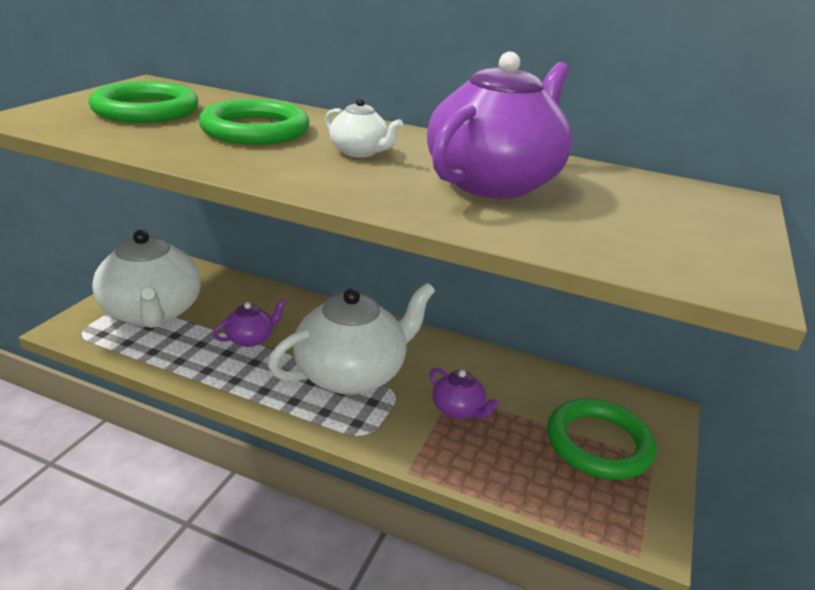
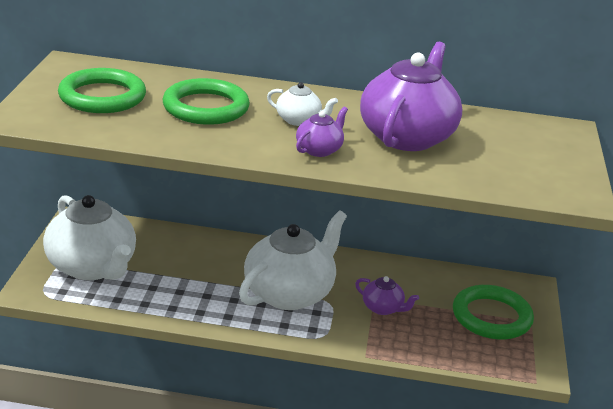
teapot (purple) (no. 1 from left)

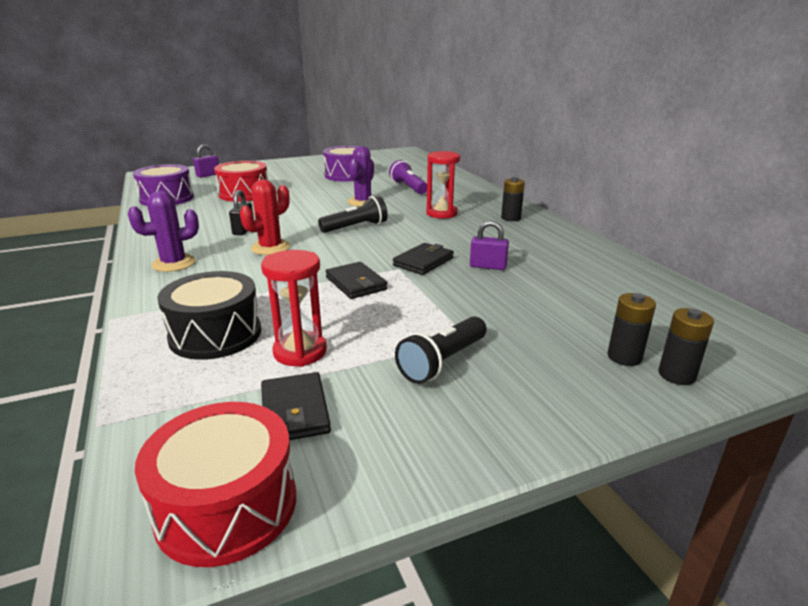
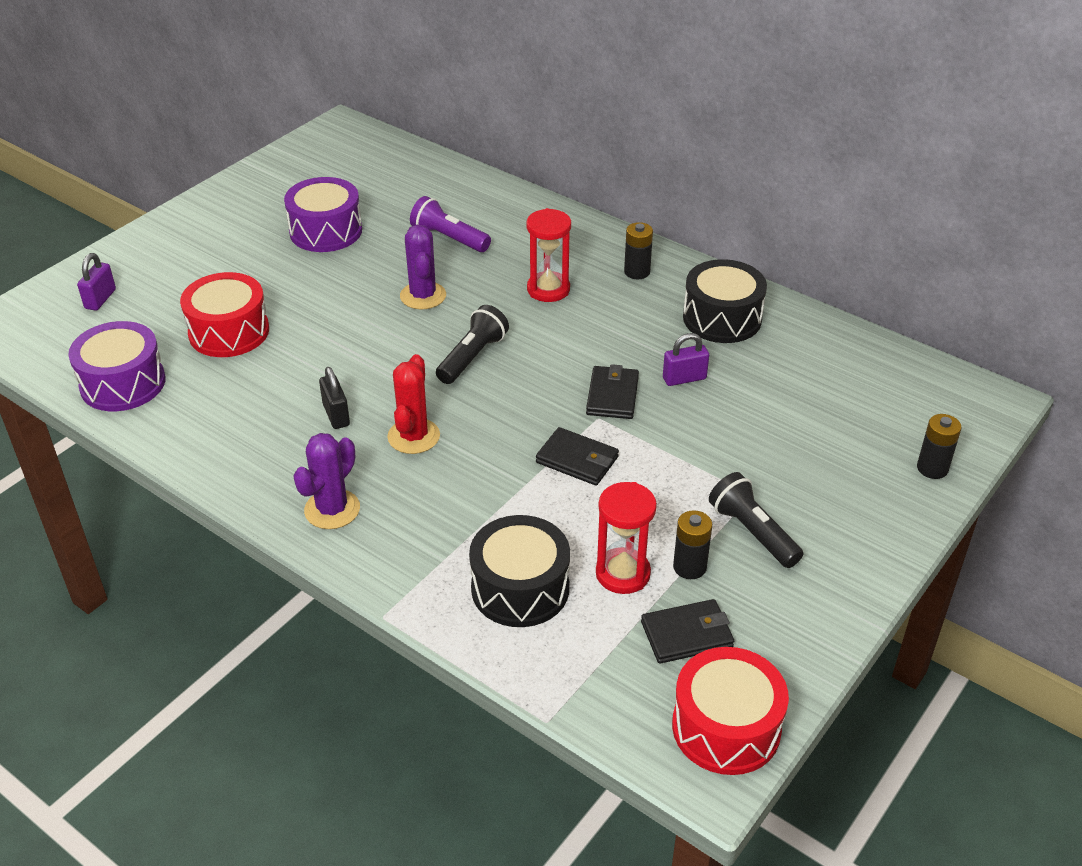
drum (black) (no. 2 from left)
battery (black) (no. 2 from left)
wallet (black) (no. 3 from left)
flashlight (black) (no. 2 from left)

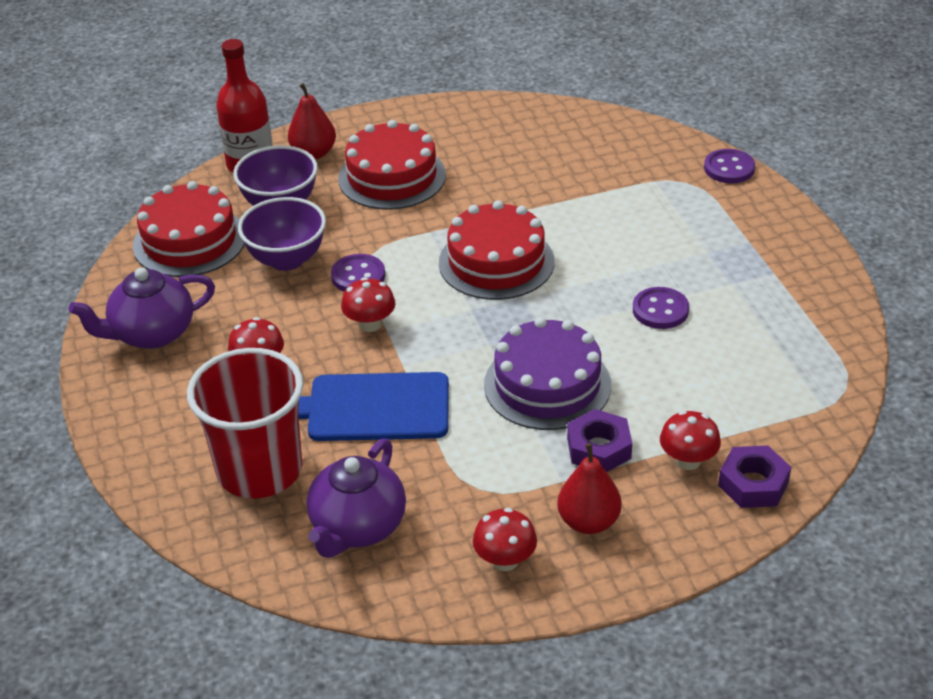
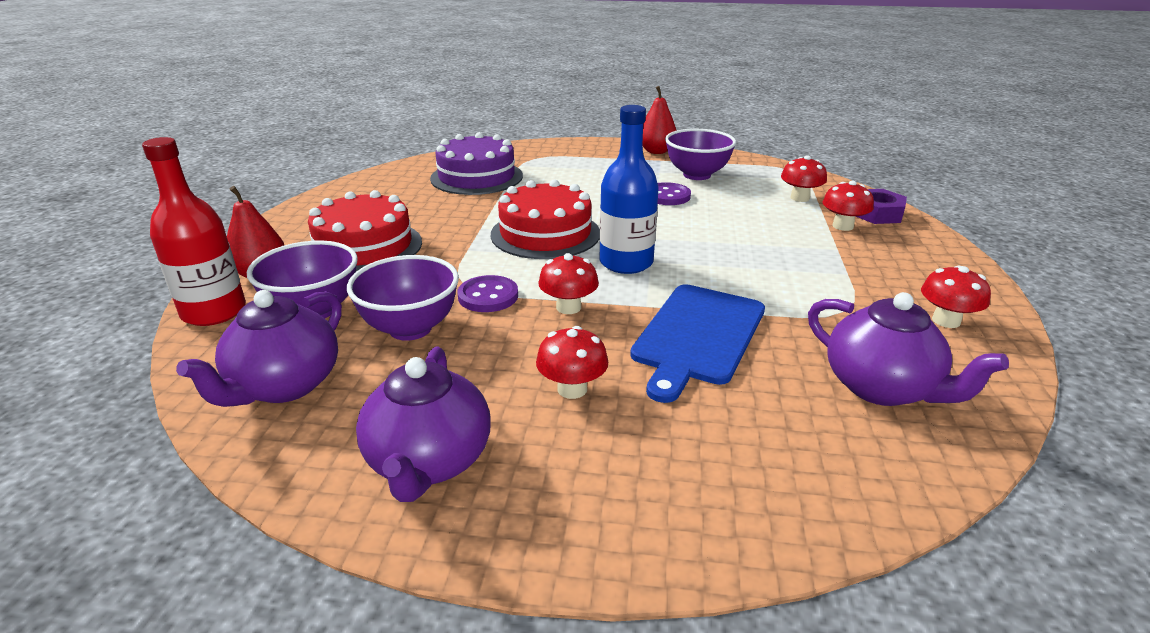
cup (red)
nut (purple) (no. 1 from left in the first image)
button (purple) (no. 3 from left in the first image)
bottle (blue)
bowl (purple) (no. 3 from left)
mushroom (red) (no. 3 from left)
cake (purple)
pear (red) (no. 2 from left)
teapot (purple) (no. 1 from left)

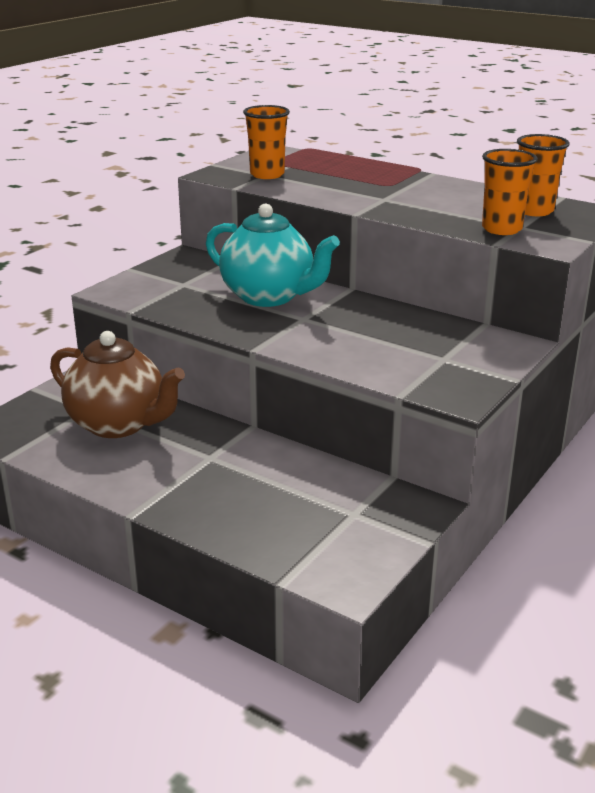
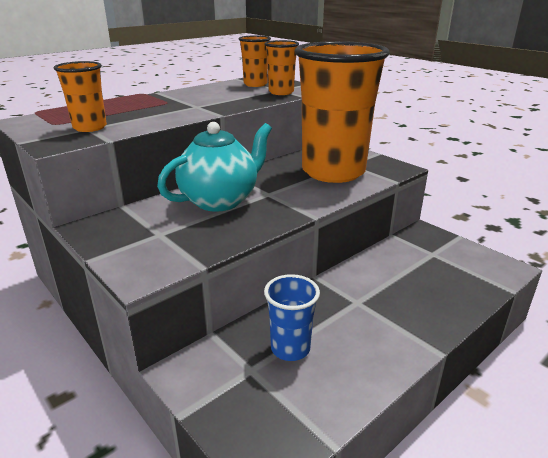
cup (orange) (no. 4 from left)
cup (blue)

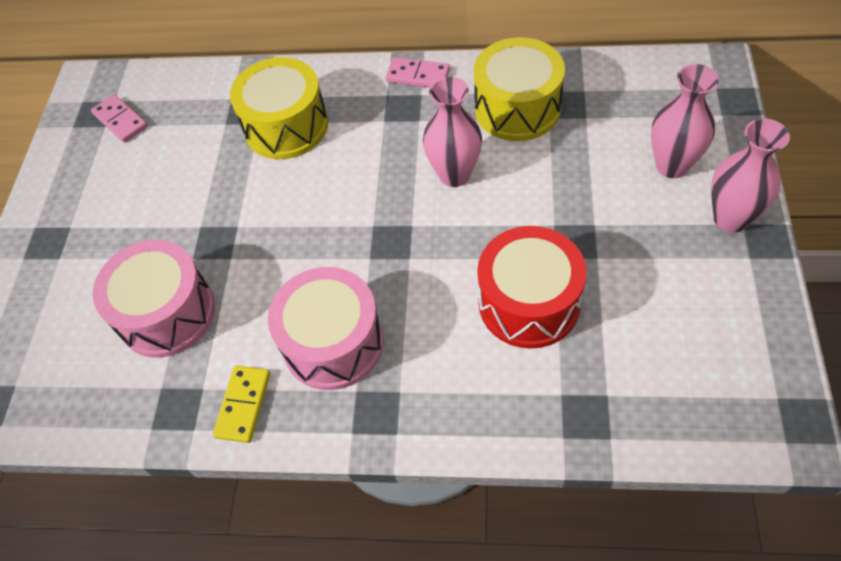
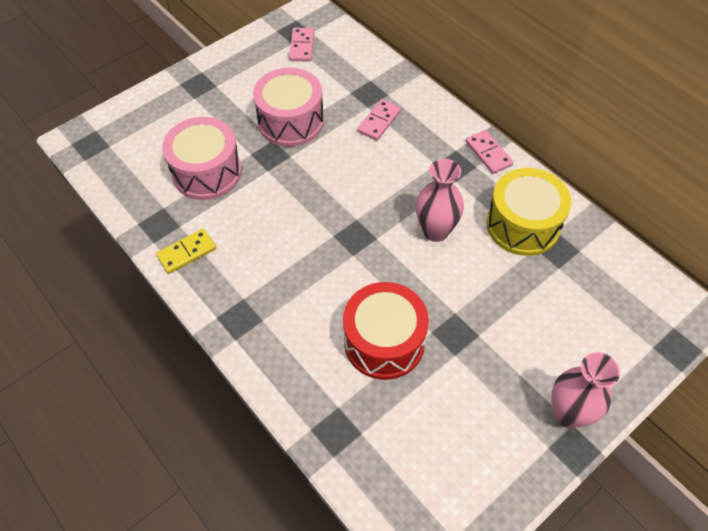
vase (pink) (no. 2 from left in the first image)
drum (pink) (no. 2 from left)
domino (pink) (no. 2 from left)

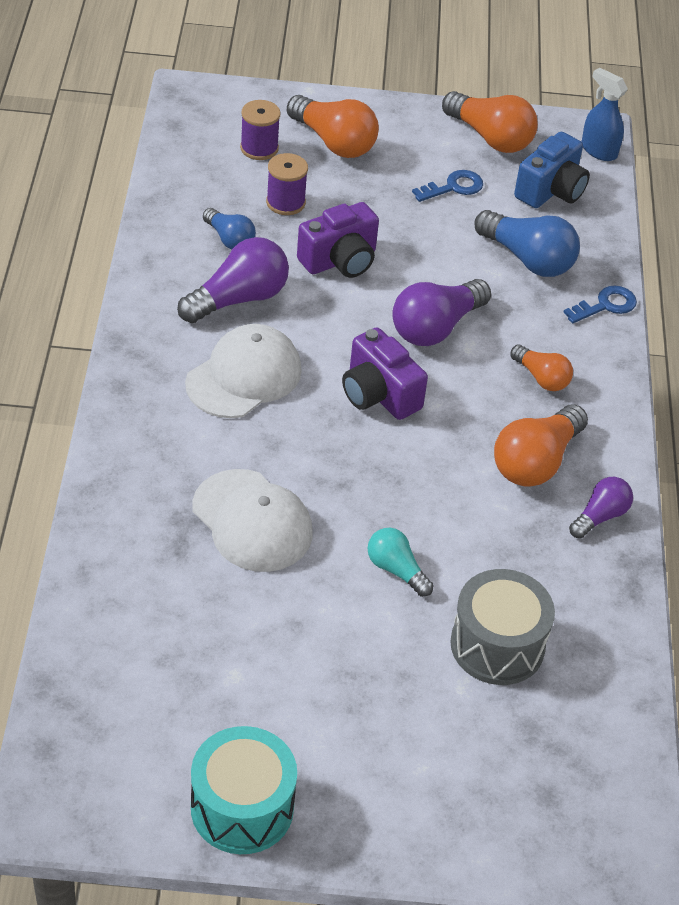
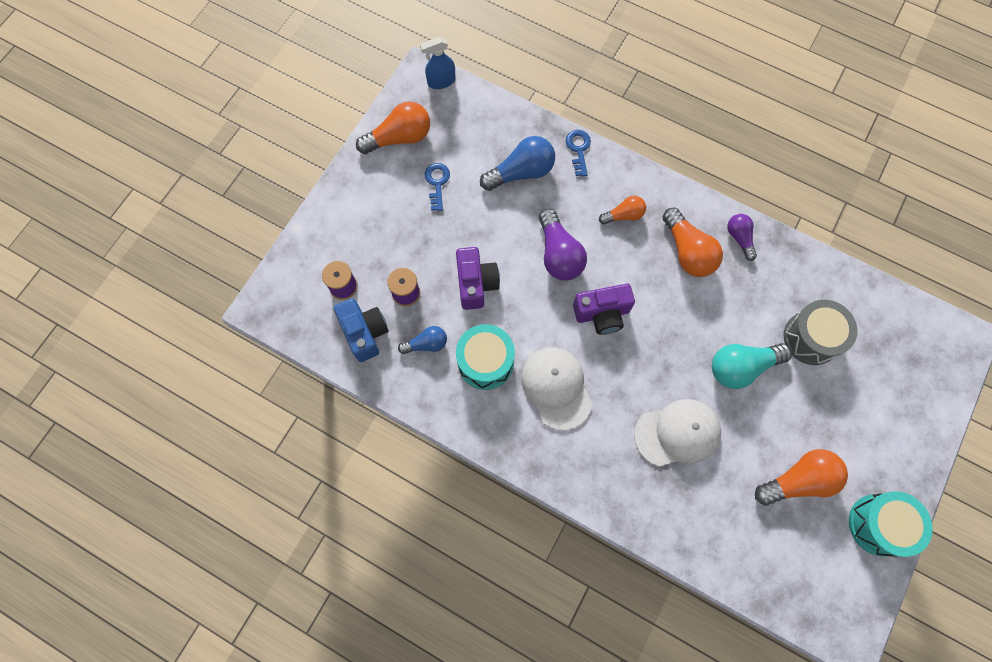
light bulb (orange) (no. 4 from left)
camera (blue)
drum (turquoise) (no. 1 from left)
light bulb (turquoise)

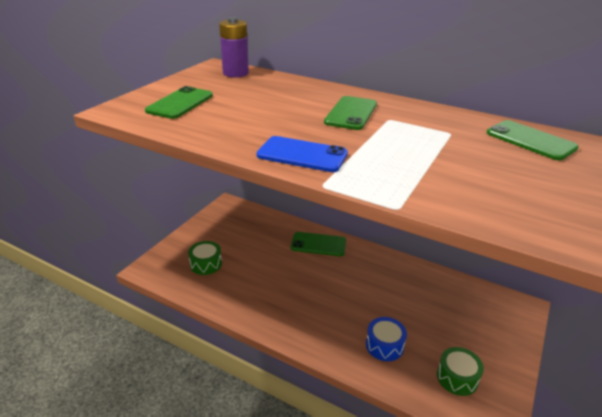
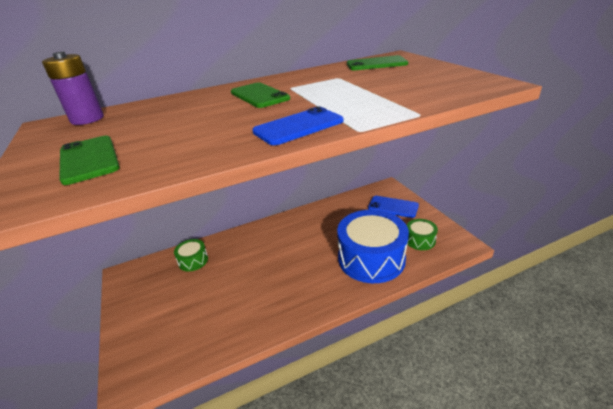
phone (green) (no. 2 from left in the first image)
phone (blue) (no. 2 from left)
drum (green) (no. 1 from left)
drum (blue)

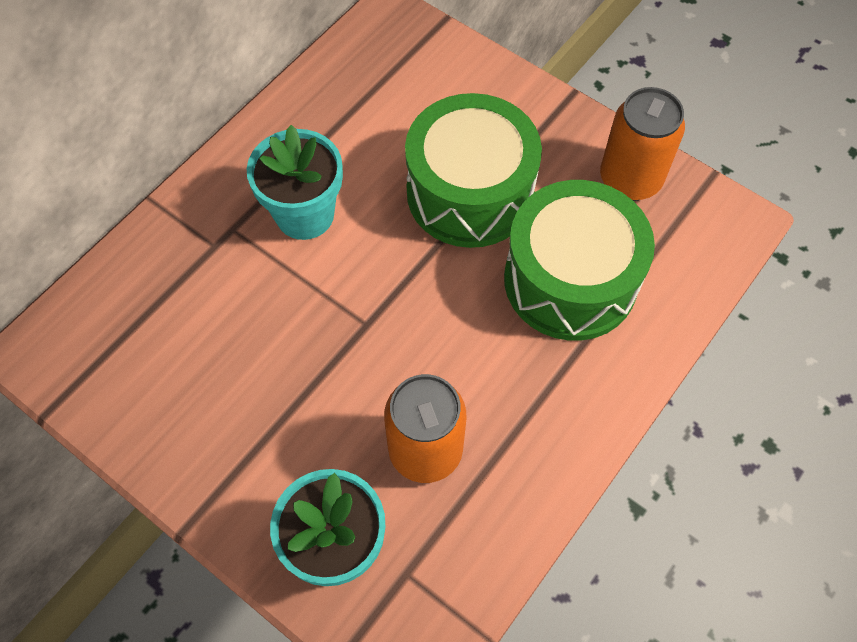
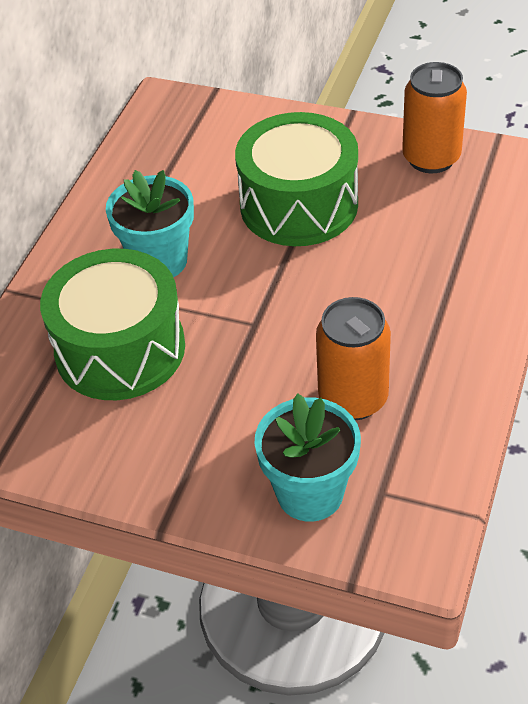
drum (green) (no. 1 from left)

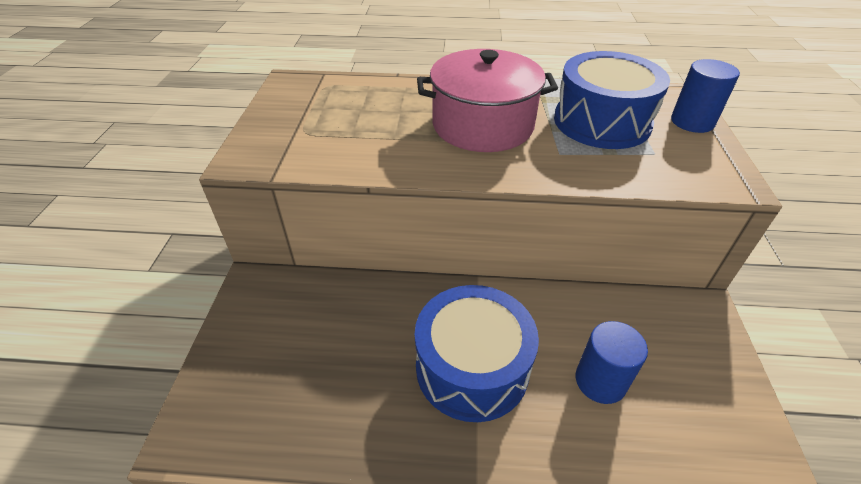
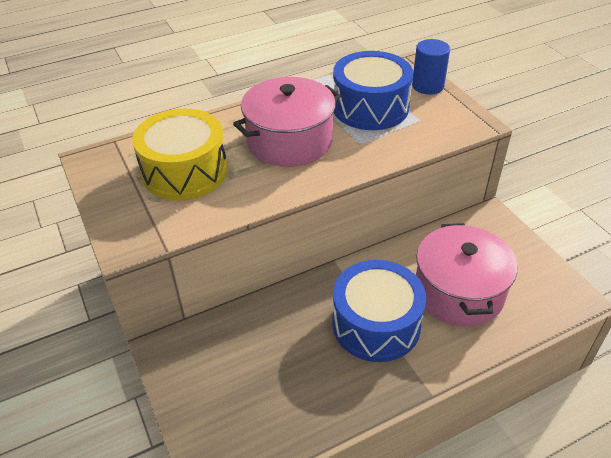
drum (yellow)
pot (pink) (no. 2 from left)

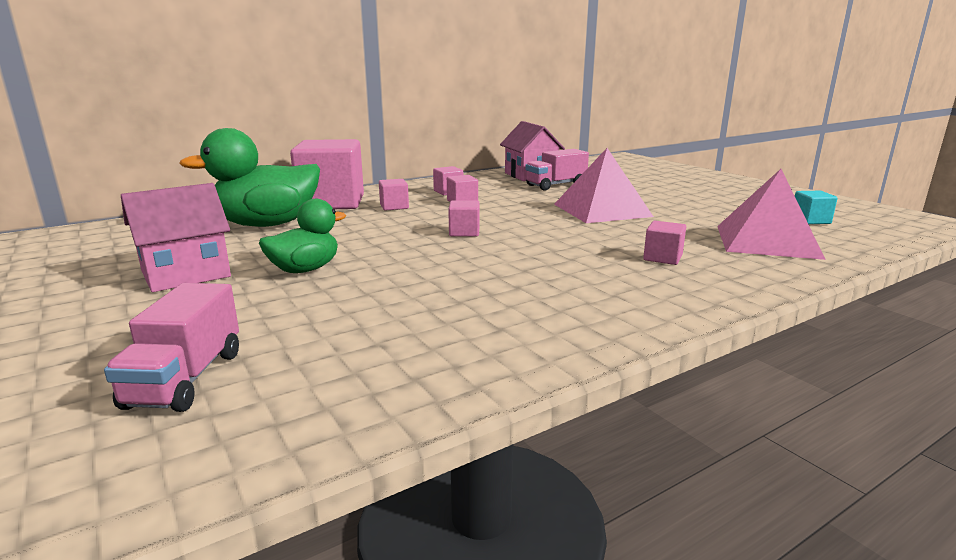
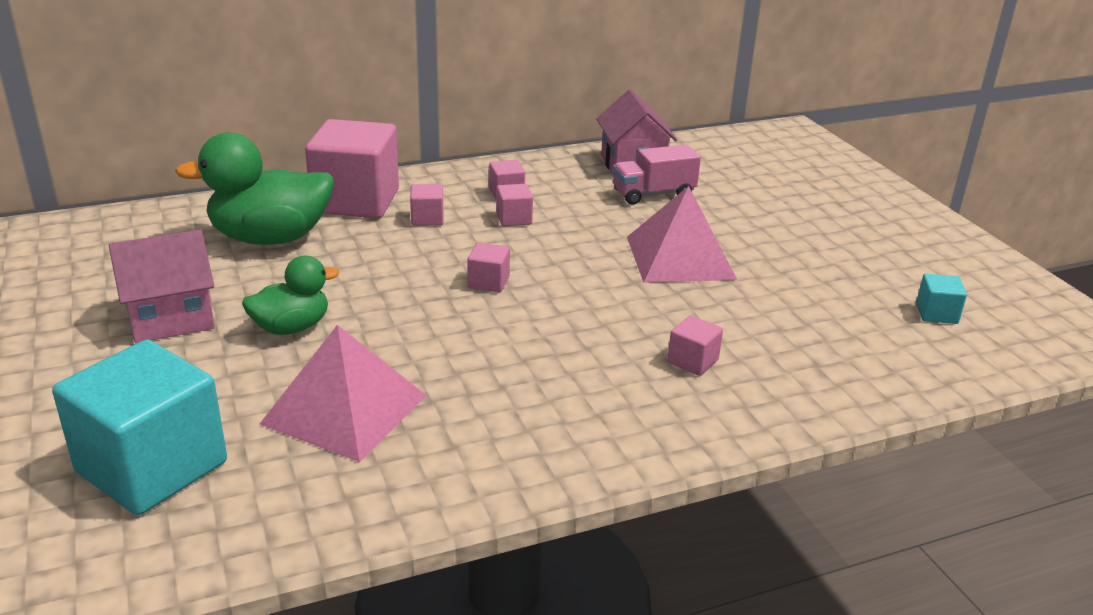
pyramid (pink) (no. 1 from left)
cube (turquoise) (no. 1 from left)

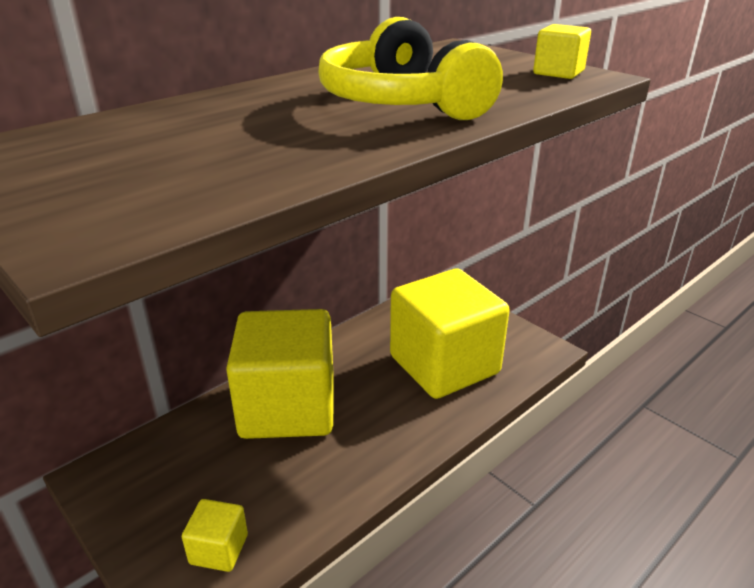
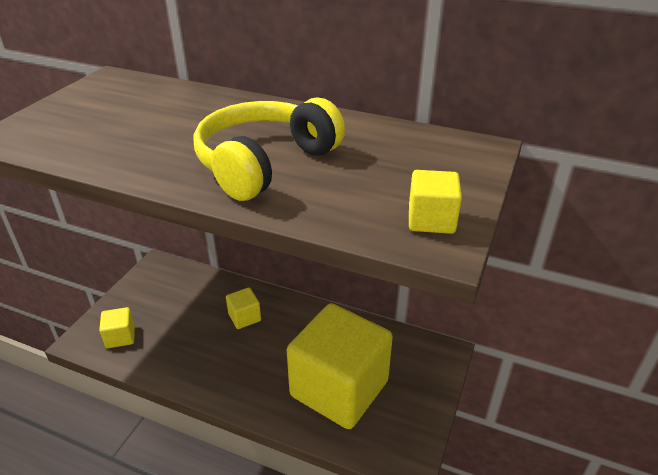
cube (yellow) (no. 2 from left)

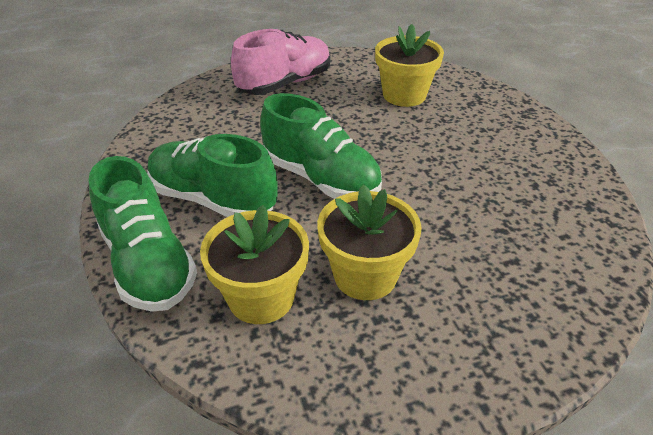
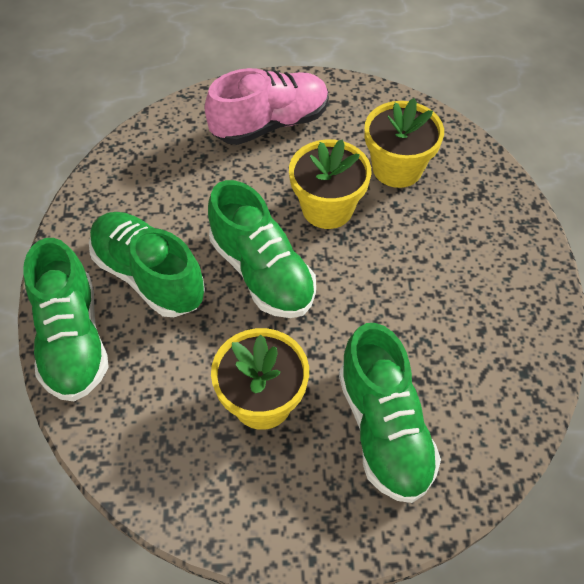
shoe (green) (no. 4 from left)
flower pot (yellow) (no. 2 from left)

